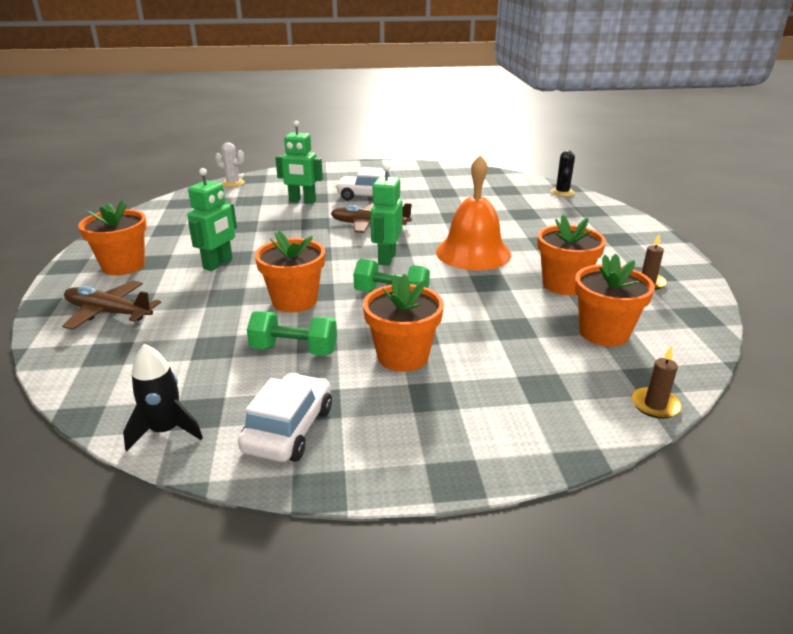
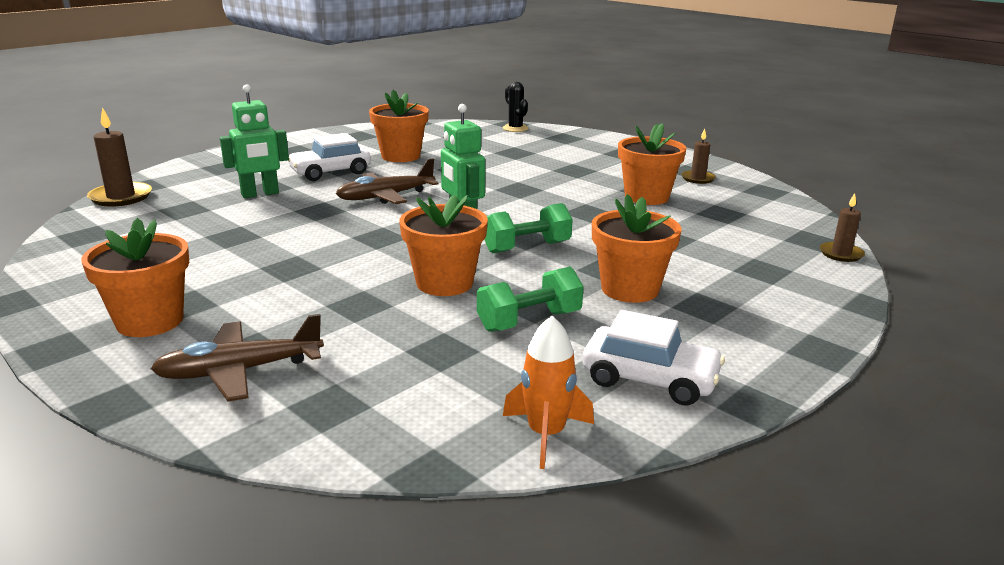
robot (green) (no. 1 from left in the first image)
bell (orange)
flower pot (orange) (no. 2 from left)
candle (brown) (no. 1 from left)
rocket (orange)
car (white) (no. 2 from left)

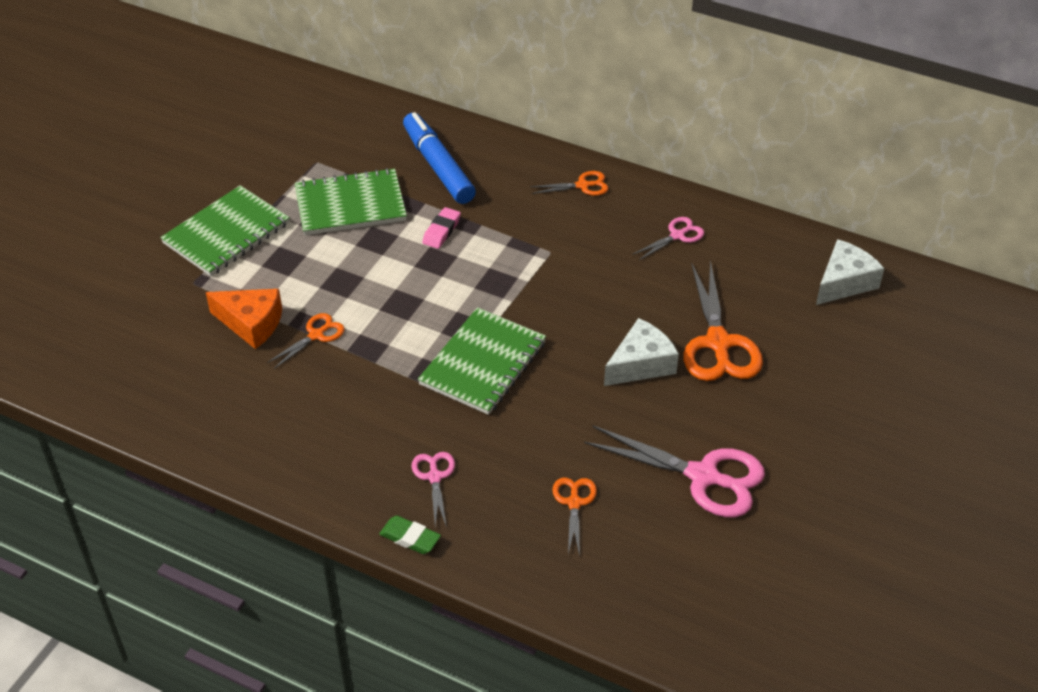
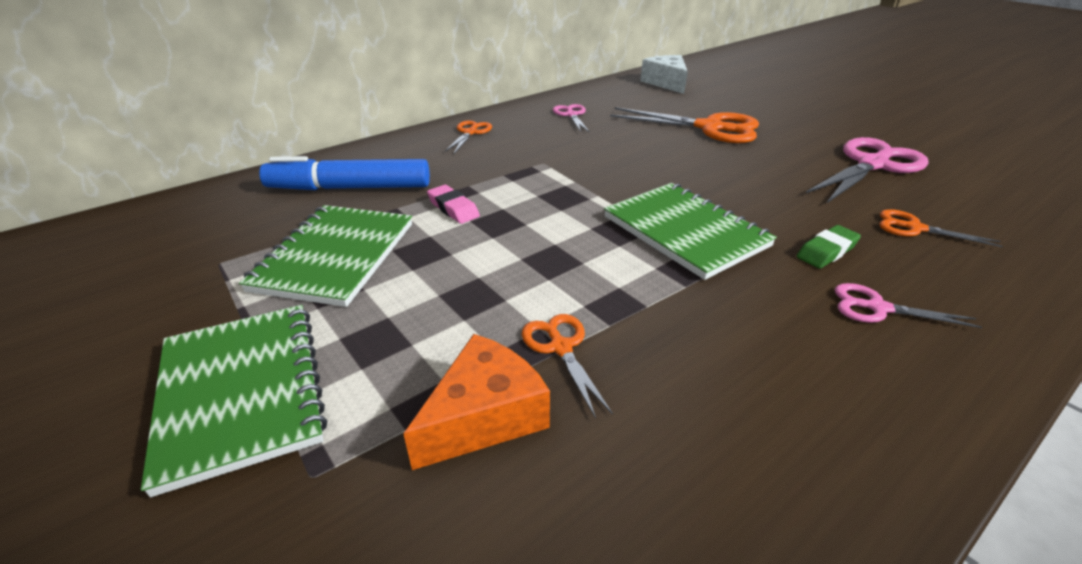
cheese (white) (no. 1 from left in the first image)
eraser (green)

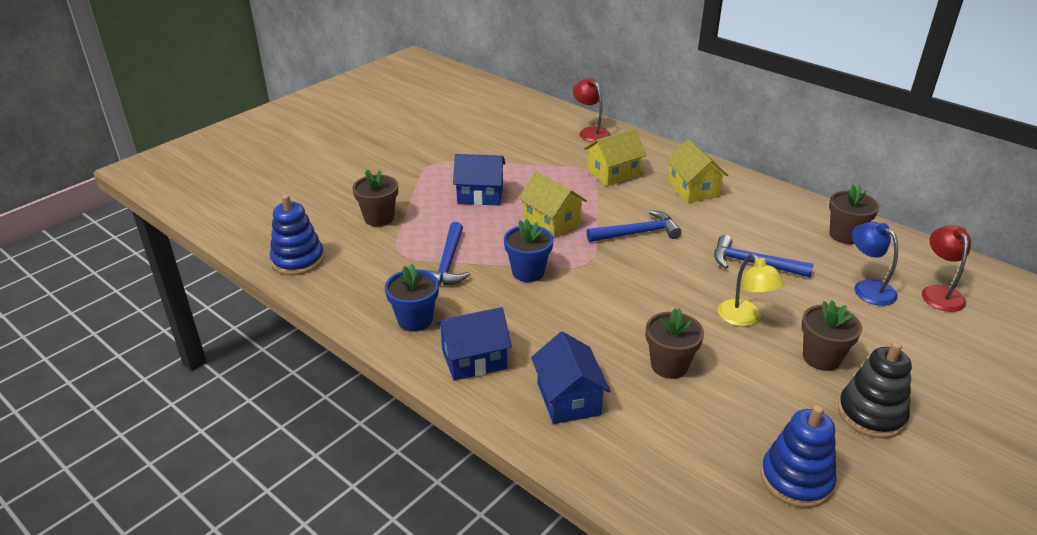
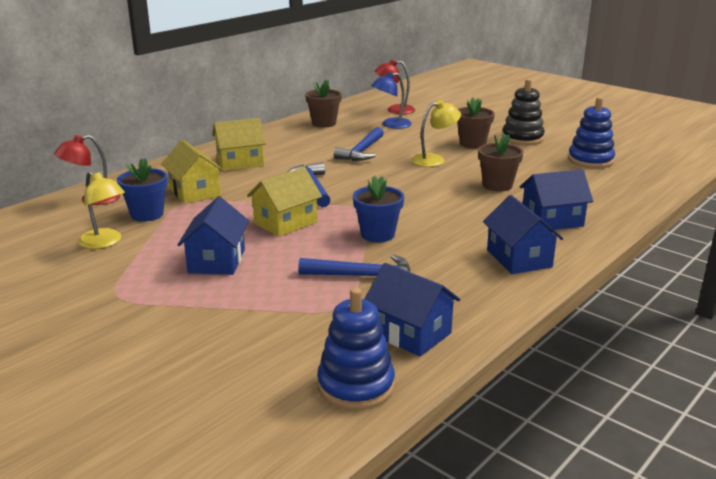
flower pot (brown) (no. 1 from left in the first image)
lamp (yellow) (no. 1 from left)
house (blue) (no. 2 from left)
flower pot (blue) (no. 1 from left)

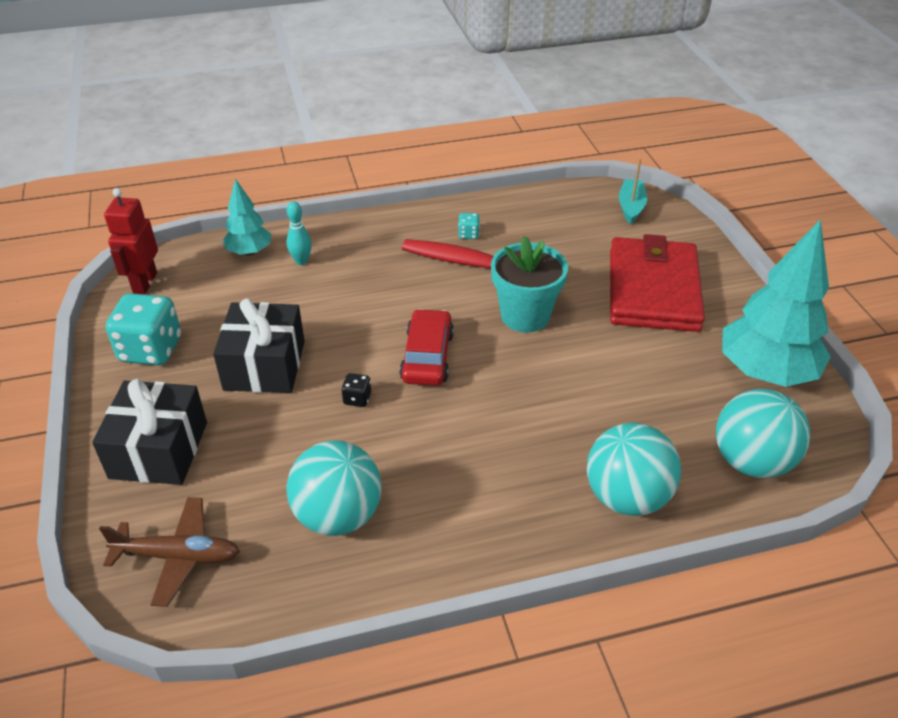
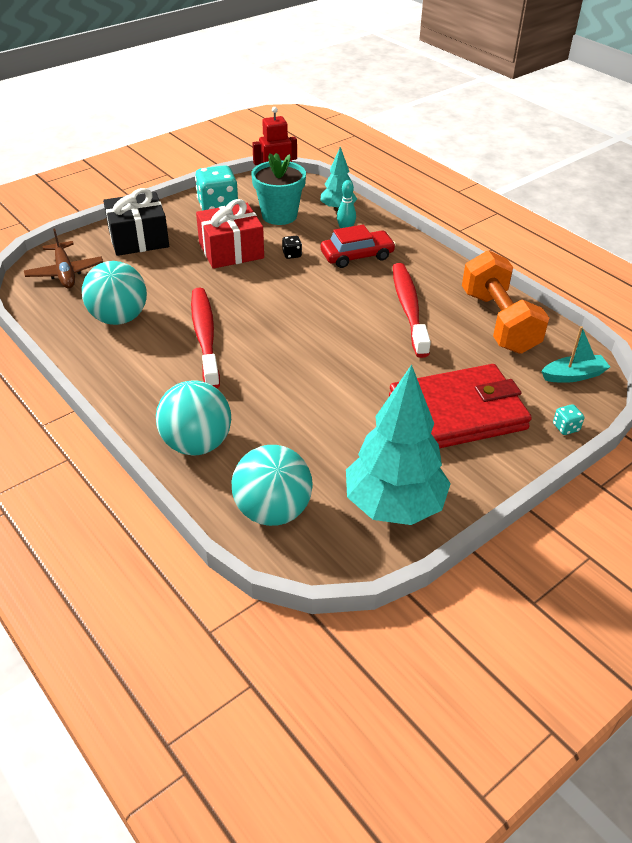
toothbrush (red) (no. 1 from left)
dumbbell (orange)
dice (black)
car (red)
dice (turquoise) (no. 2 from left)
flower pot (turquoise)
gift (red)

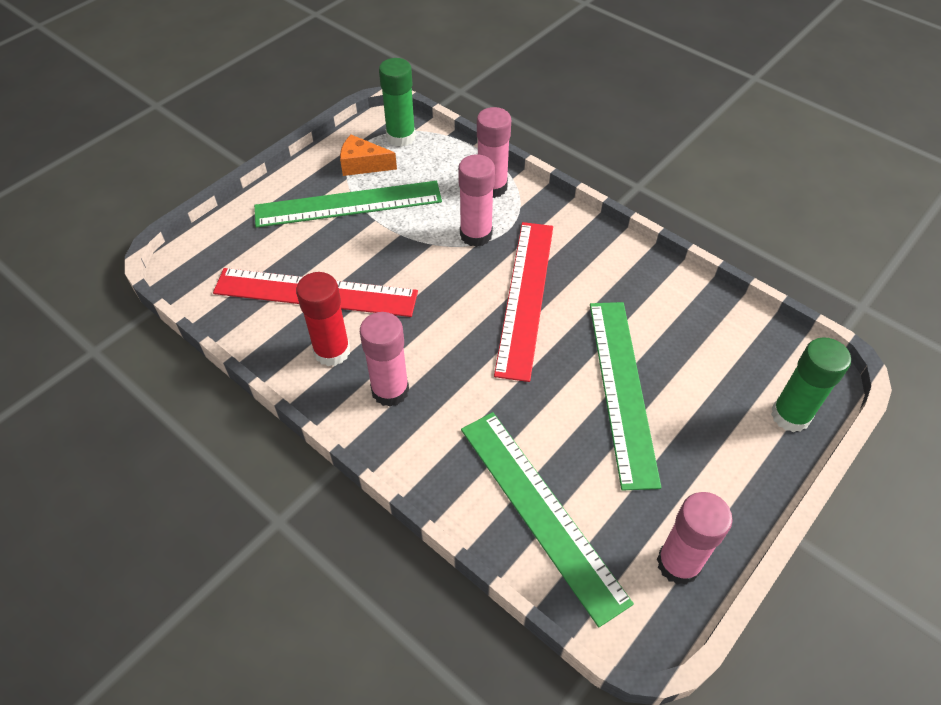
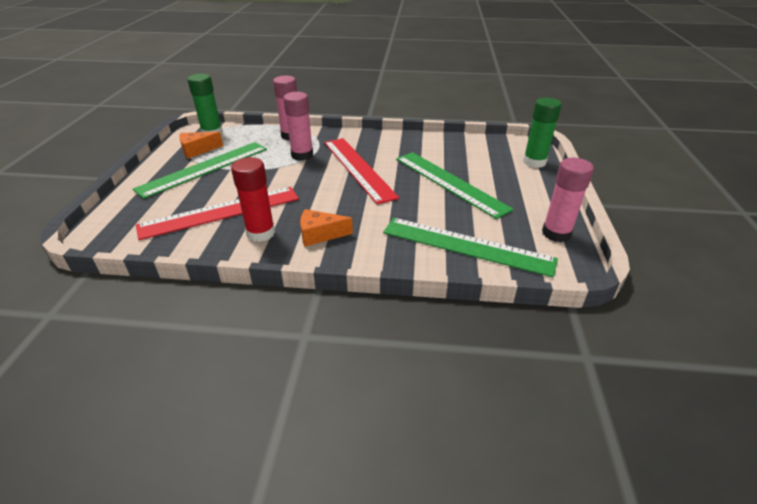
cheese (orange) (no. 2 from left)

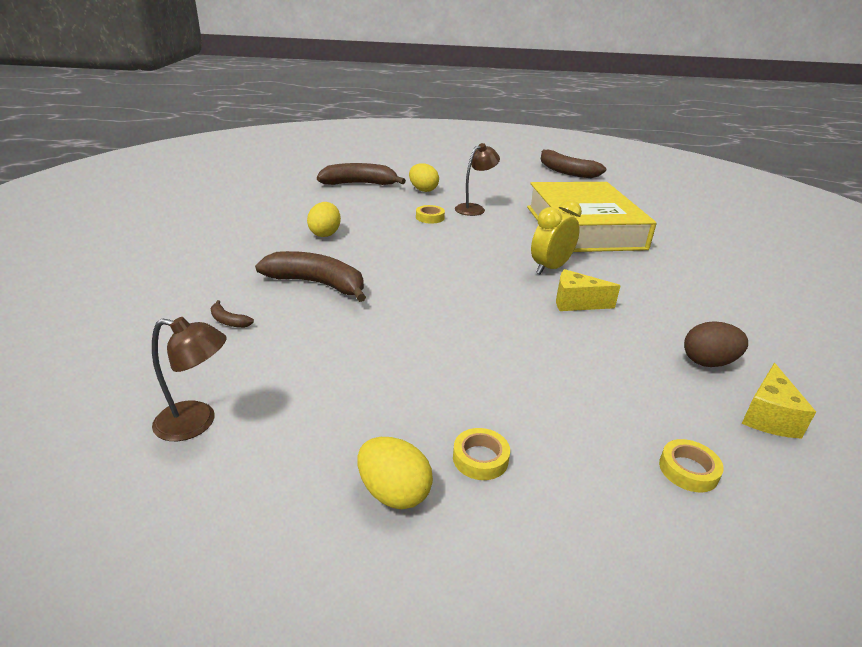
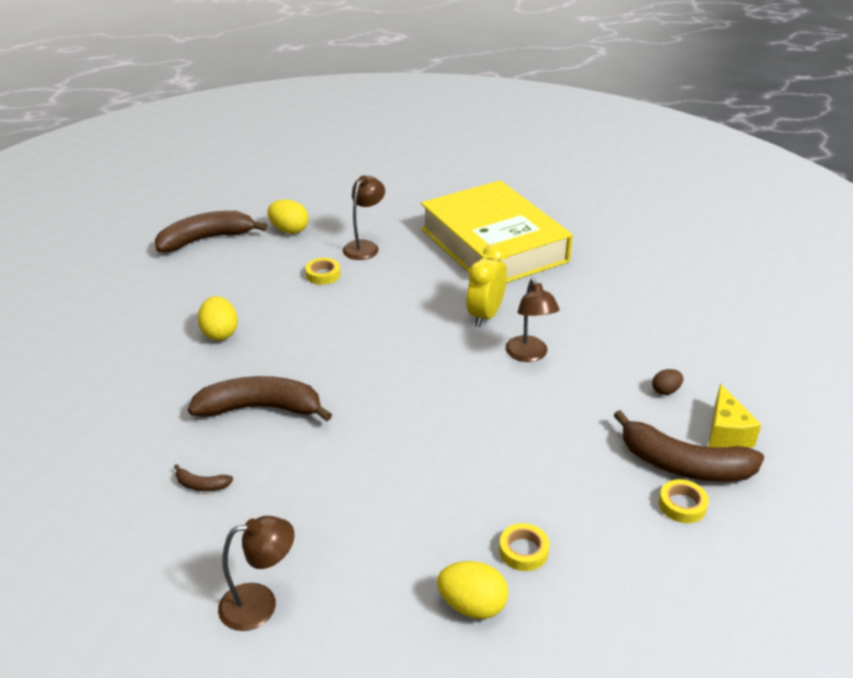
banana (brown) (no. 4 from left)
lamp (brown) (no. 3 from left)
egg (brown)

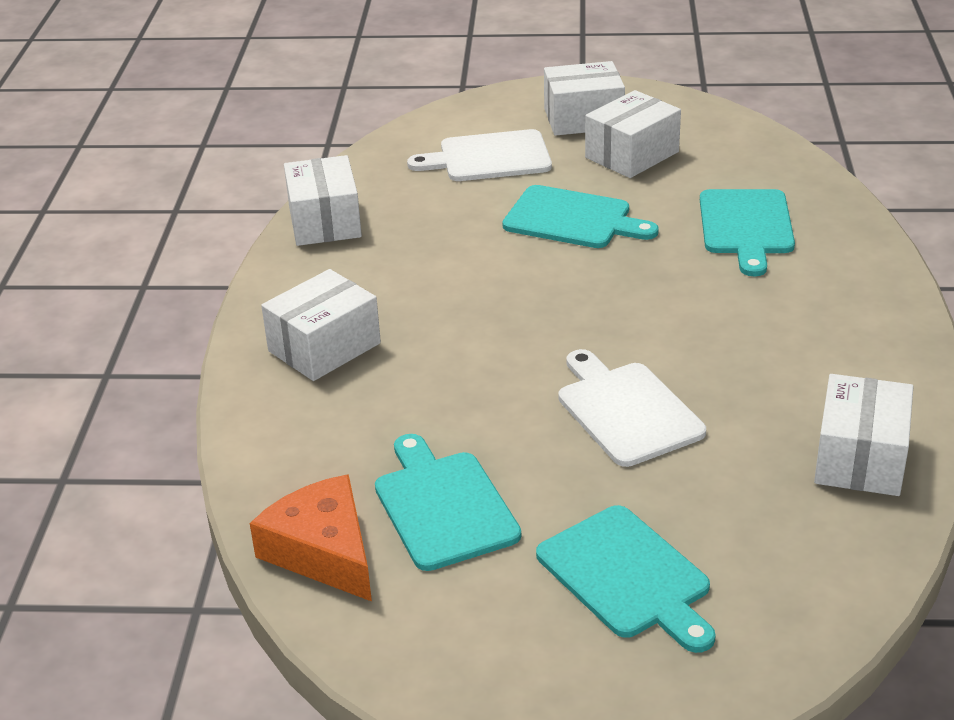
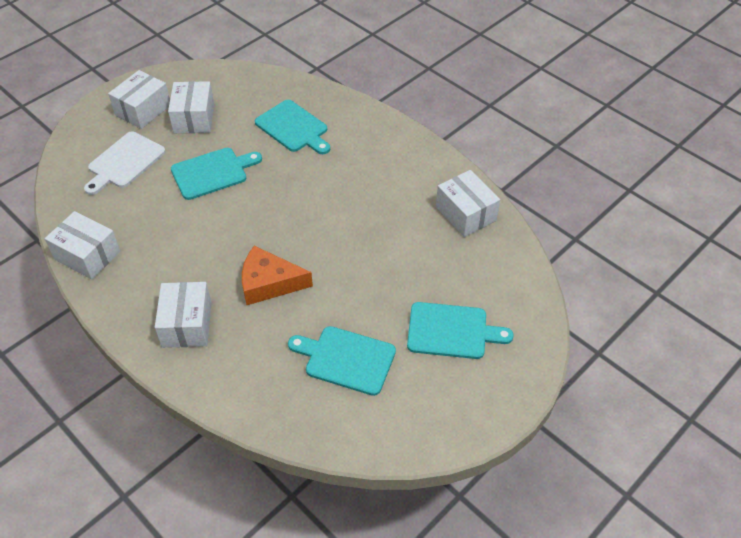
cutting board (white) (no. 2 from left in the first image)
cheese (orange)

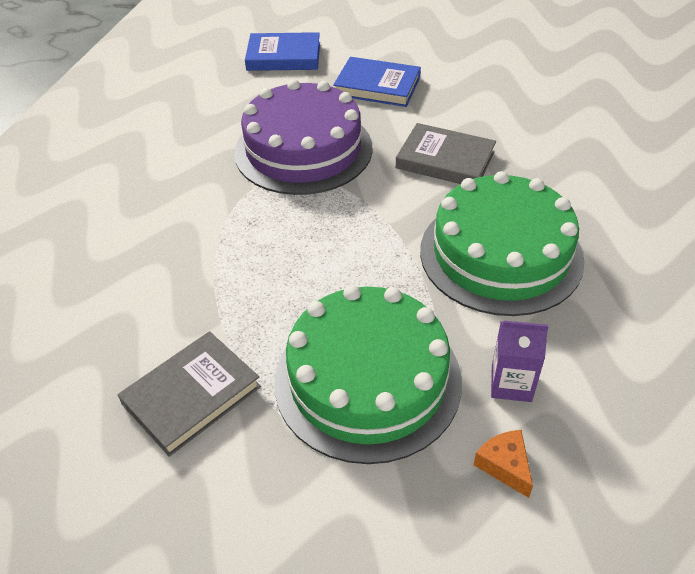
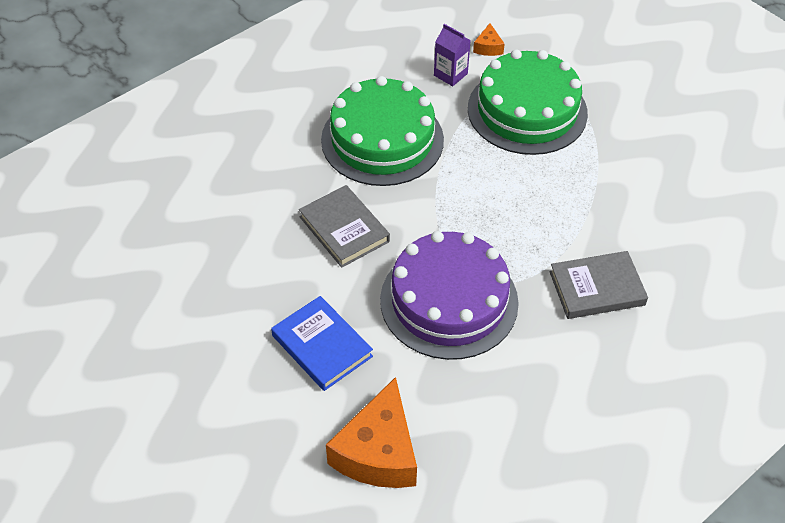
book (grey) (no. 2 from left)
cheese (orange) (no. 1 from left)

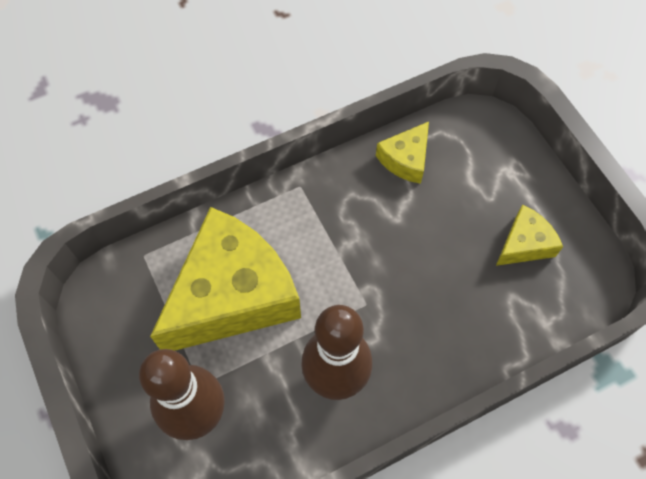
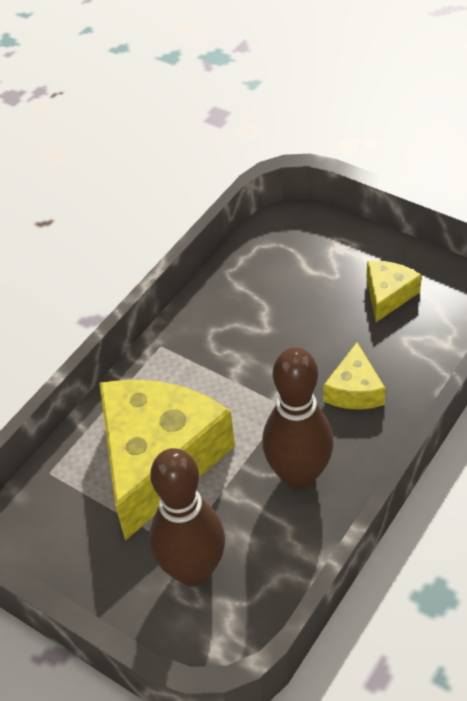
cheese (yellow) (no. 2 from left)

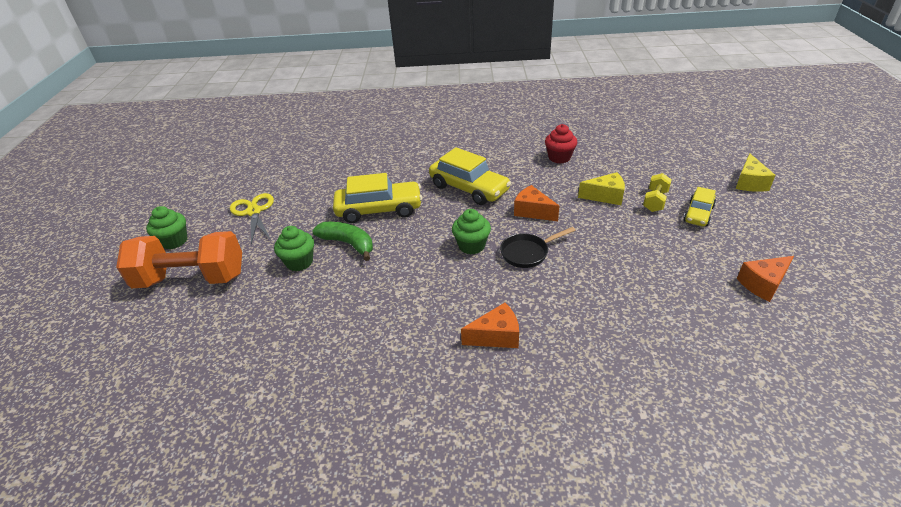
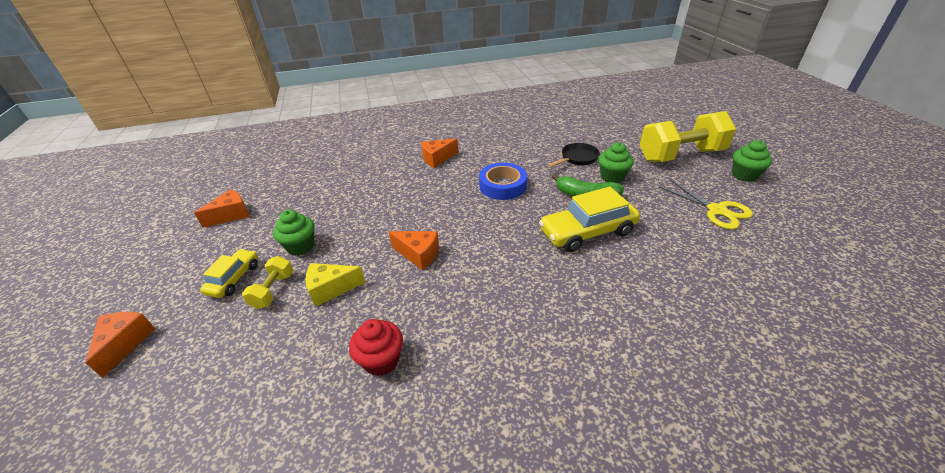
car (yellow) (no. 2 from left in the first image)
tape (blue)
cupcake (green) (no. 1 from left)
pan (black)
dumbbell (yellow) (no. 2 from left)
cheese (orange) (no. 1 from left)

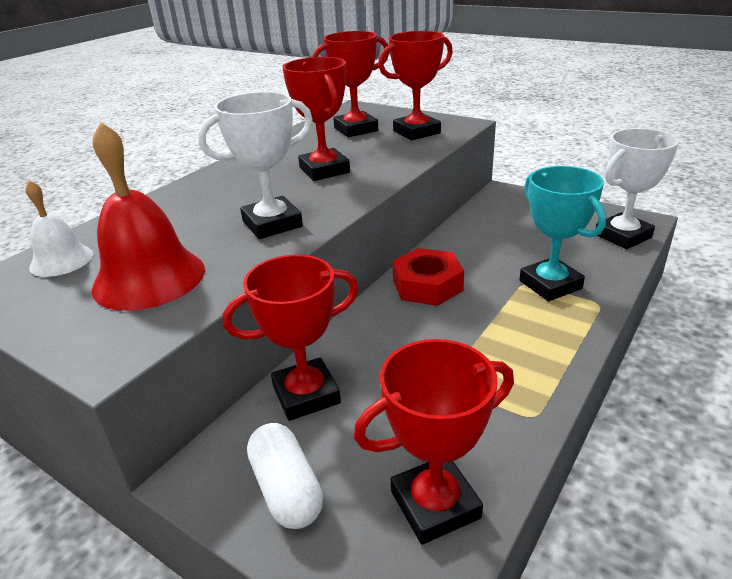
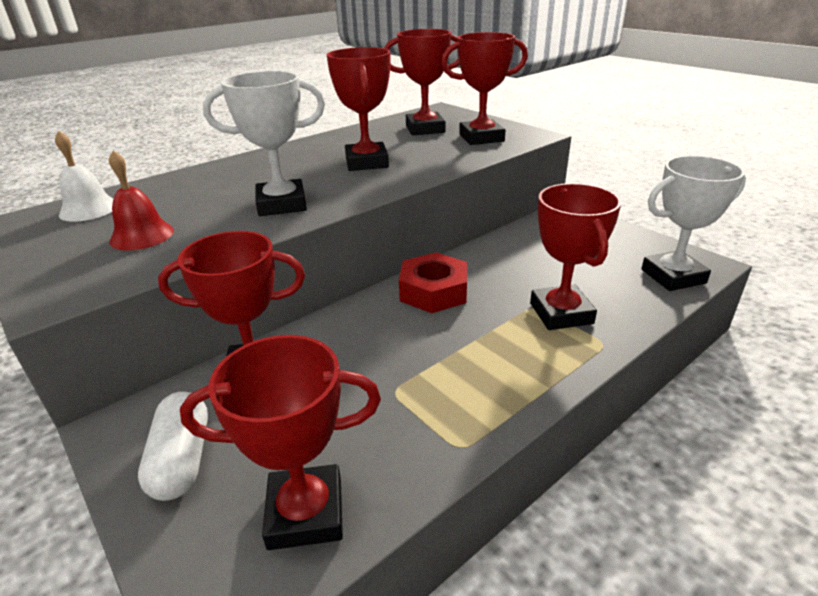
trophy (red) (no. 6 from left)
bell (red)

